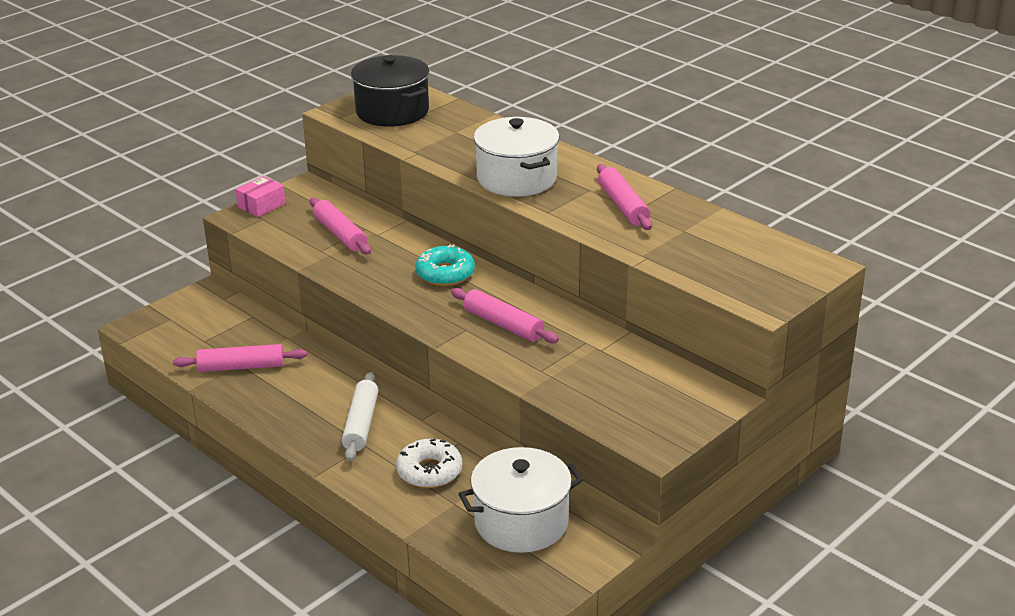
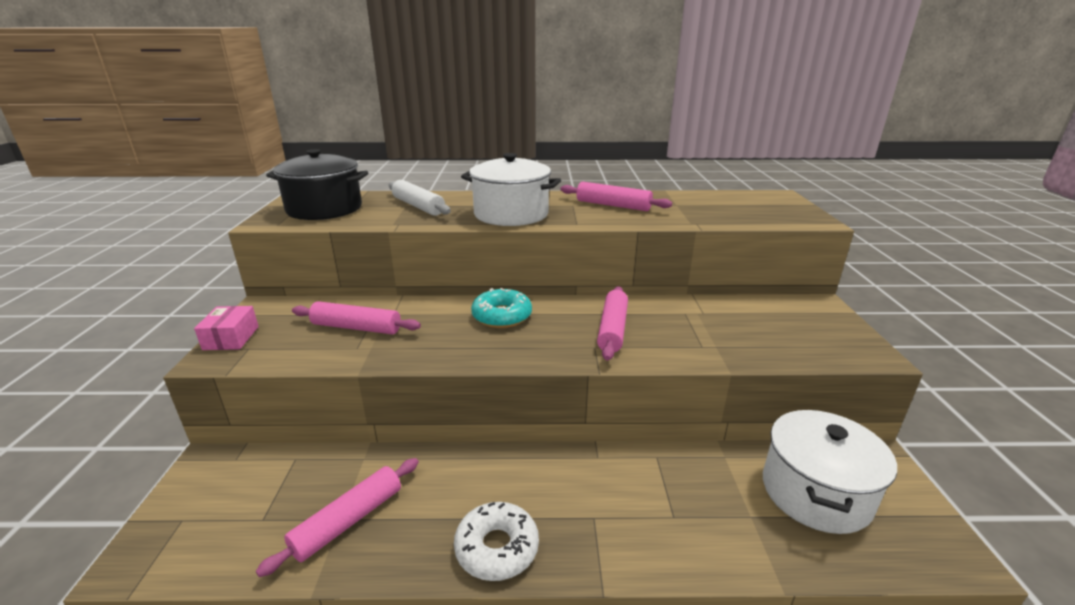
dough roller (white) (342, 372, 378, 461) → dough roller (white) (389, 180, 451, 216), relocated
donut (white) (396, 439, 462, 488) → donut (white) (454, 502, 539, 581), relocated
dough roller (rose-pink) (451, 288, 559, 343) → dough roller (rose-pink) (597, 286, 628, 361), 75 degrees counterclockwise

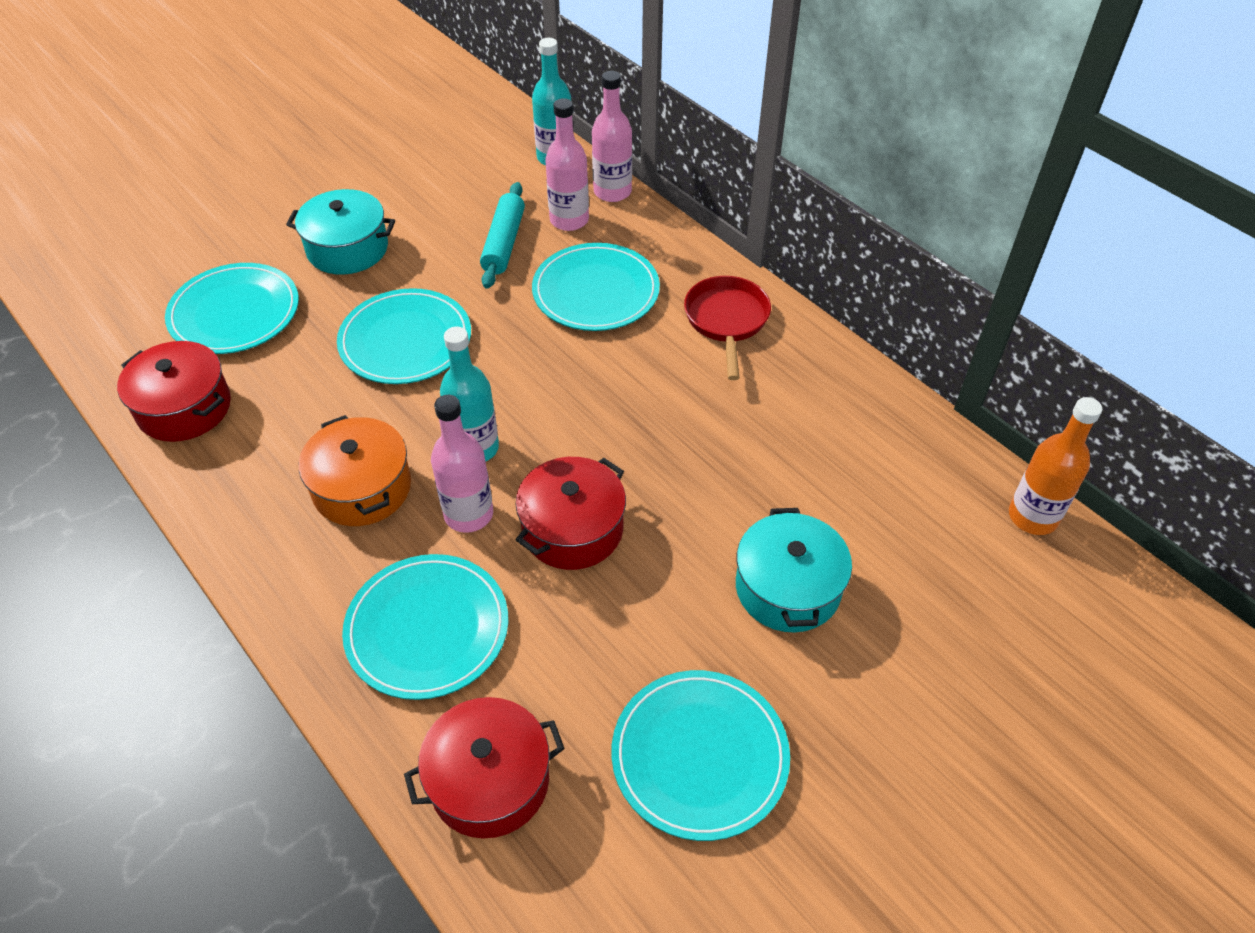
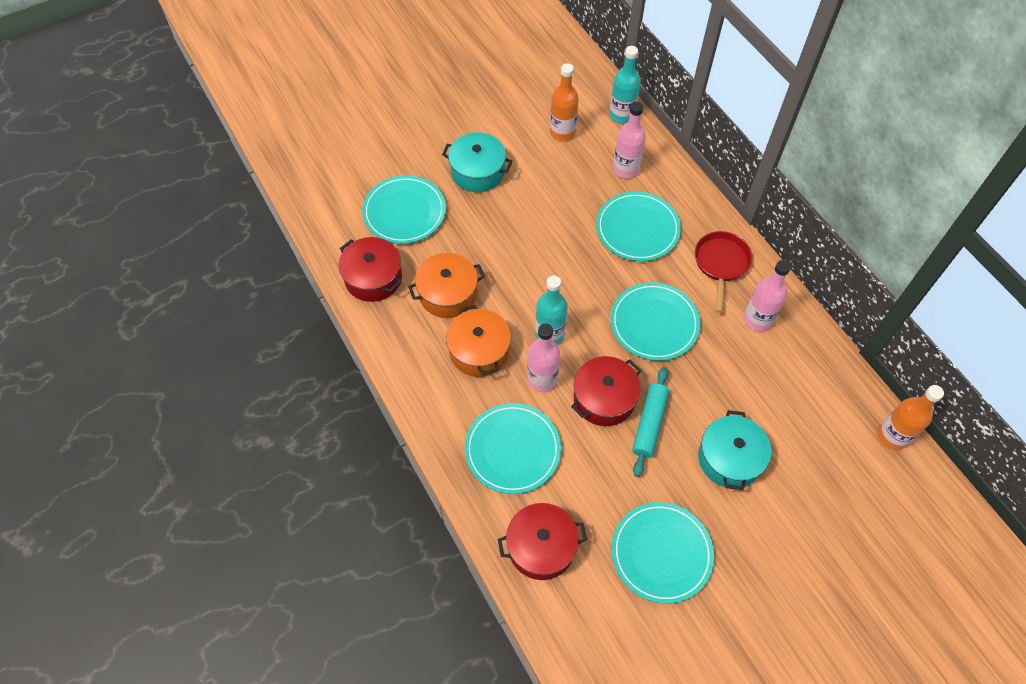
- → stockpot (orange-coloured) (408, 253, 485, 318)
- → drink bottle (orange-coloured) (550, 63, 579, 141)
dinner plate (aqua) (337, 288, 471, 384) → dinner plate (aqua) (610, 282, 700, 361), relocated
dough roller (aqua) (480, 182, 525, 289) → dough roller (aqua) (632, 367, 669, 477), relocated
drink bottle (rose-pink) (592, 71, 632, 202) → drink bottle (rose-pink) (744, 260, 791, 331), relocated

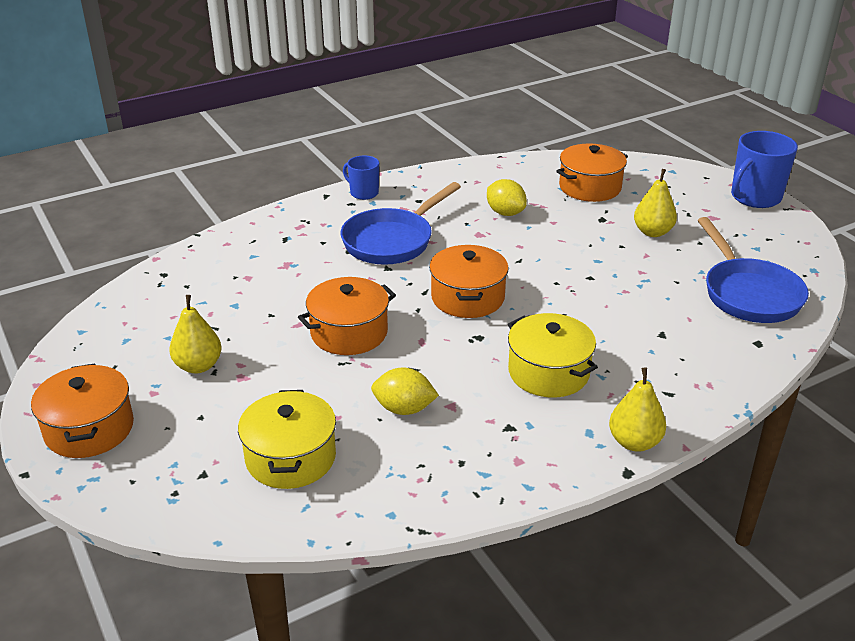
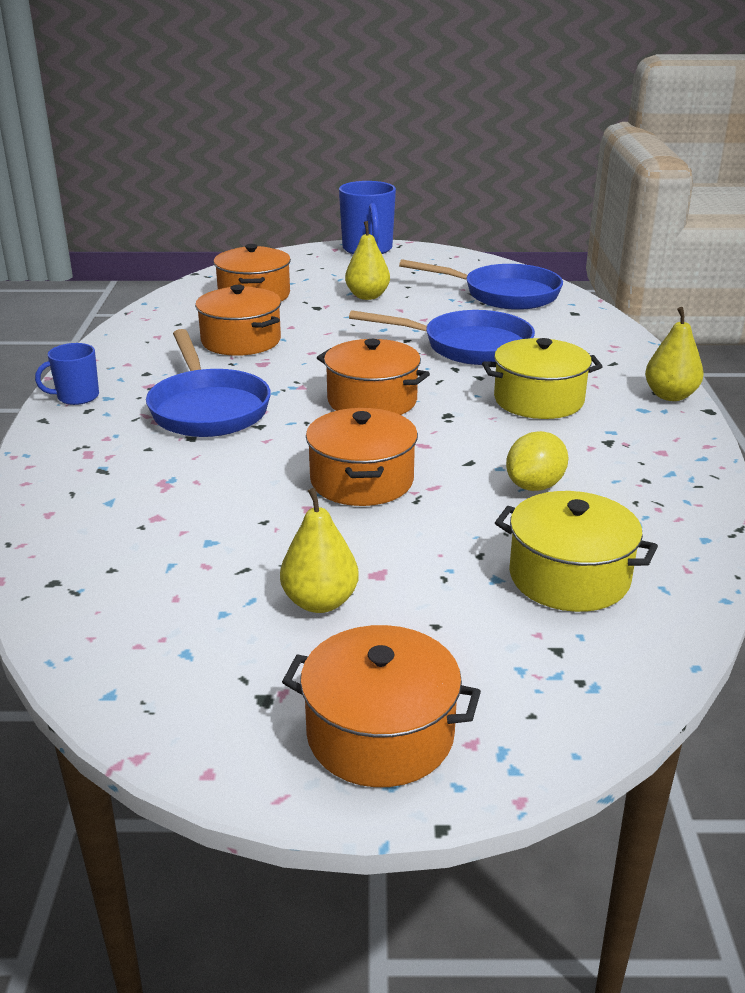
lemon (golden) (487, 179, 527, 216) → stockpot (orange-coloured) (195, 285, 281, 356)
- → pan (cobalt) (349, 310, 535, 365)

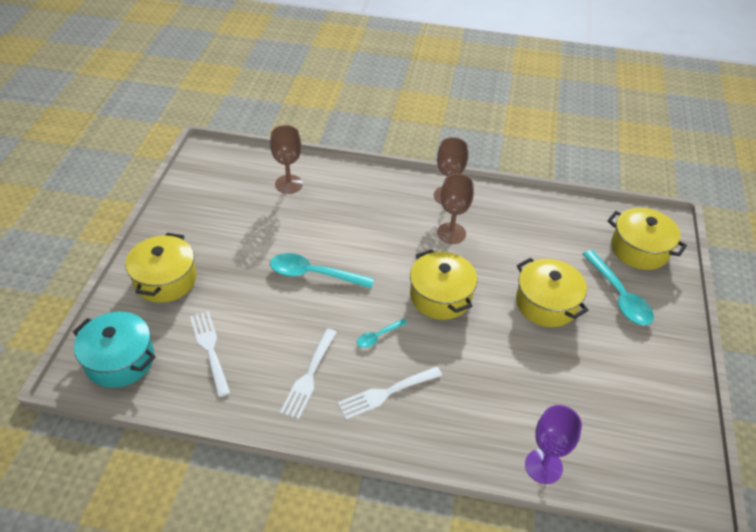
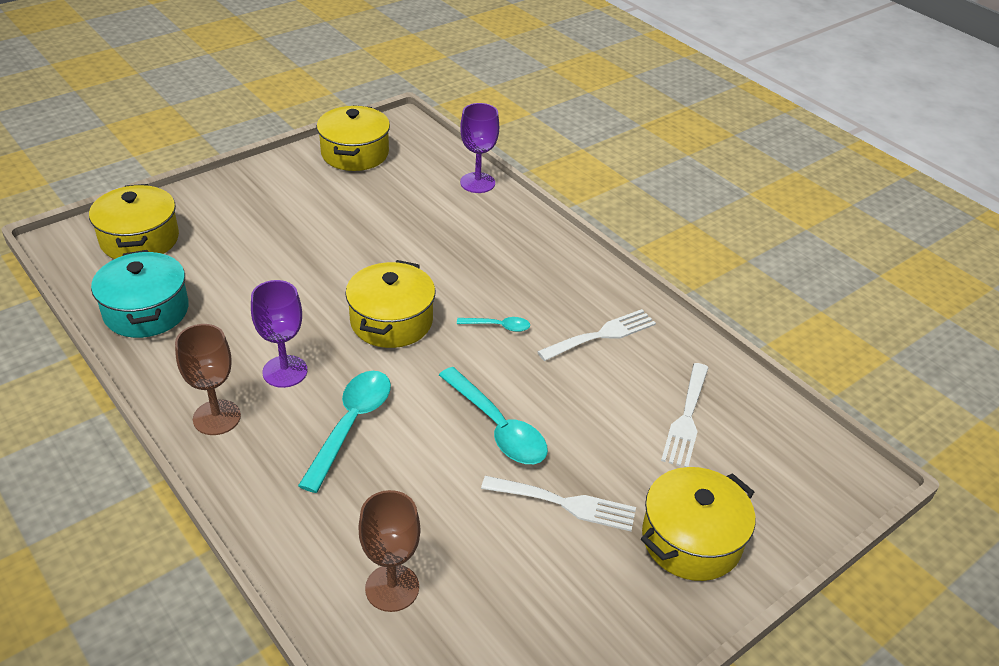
stockpot (aqua) (73, 312, 156, 388) → stockpot (aqua) (91, 250, 189, 338), relocated
goblet (brown) (437, 173, 474, 244) → goblet (purple) (251, 280, 308, 388)
teaspoon (aqua) (583, 250, 654, 325) → teaspoon (aqua) (298, 371, 391, 493), relocated
stockpot (golden) (516, 258, 589, 327) → stockpot (golden) (317, 105, 390, 171), relocated
fork (white) (337, 366, 442, 420) → fork (white) (481, 476, 636, 531), relocated

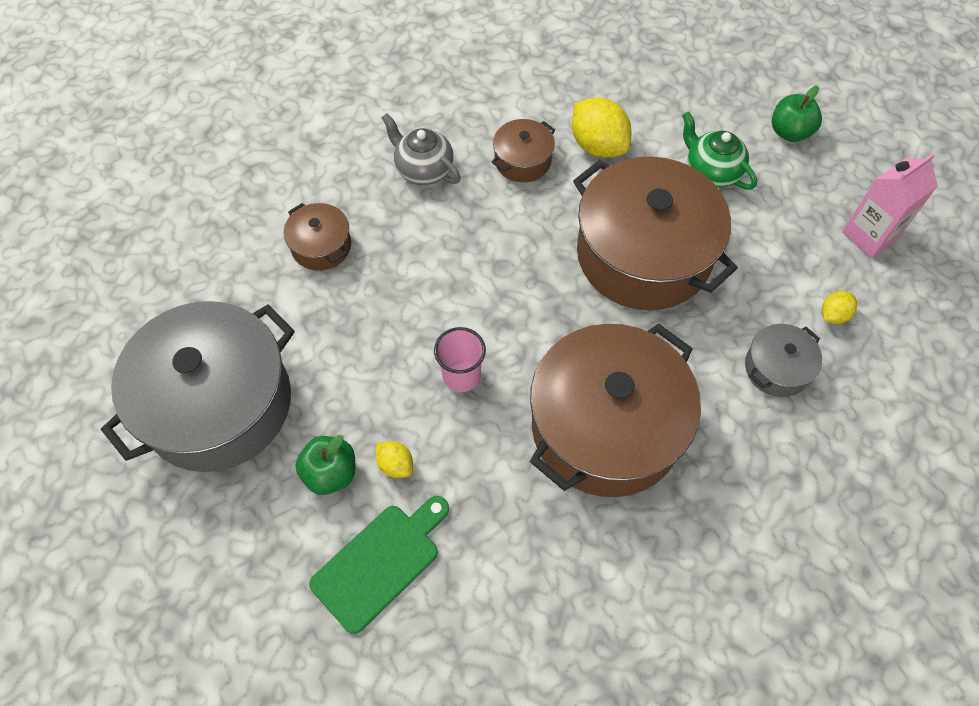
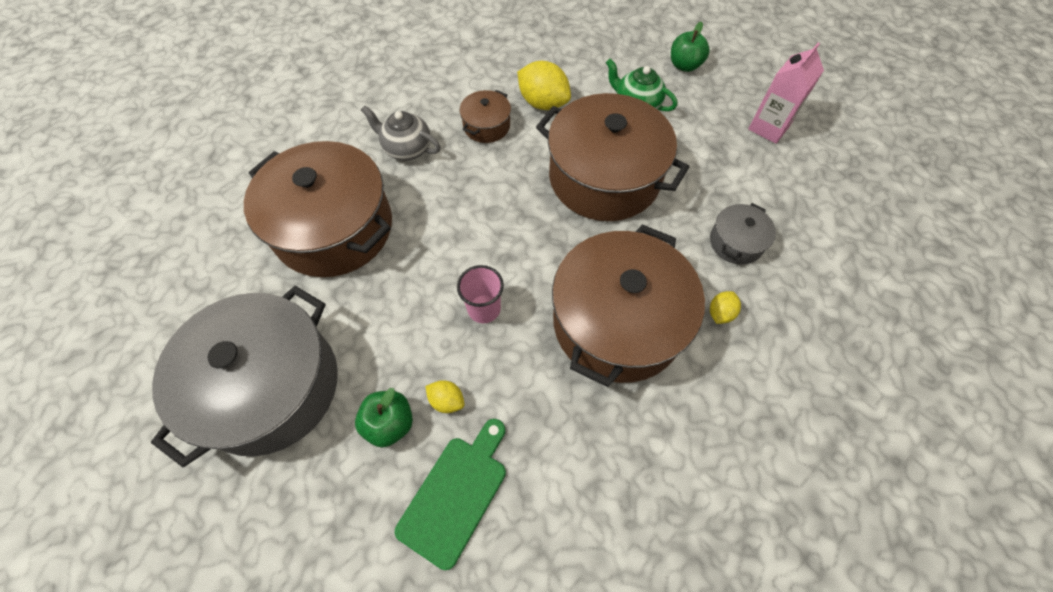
stockpot (brown) (284, 203, 351, 270) → stockpot (brown) (244, 141, 392, 277), x2.22
lemon (golden) (822, 291, 857, 324) → lemon (golden) (710, 291, 741, 324), relocated

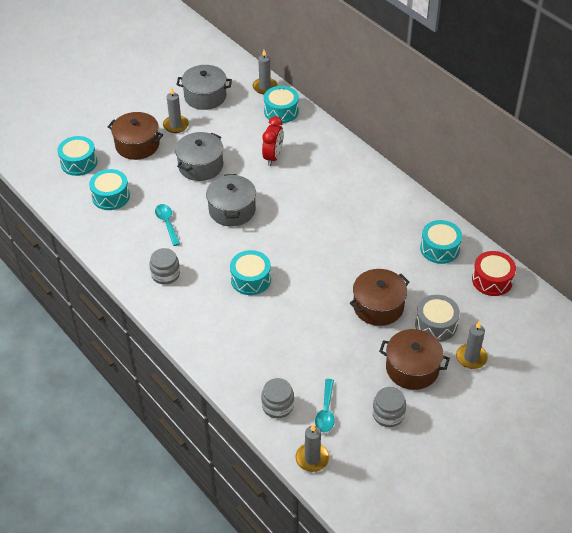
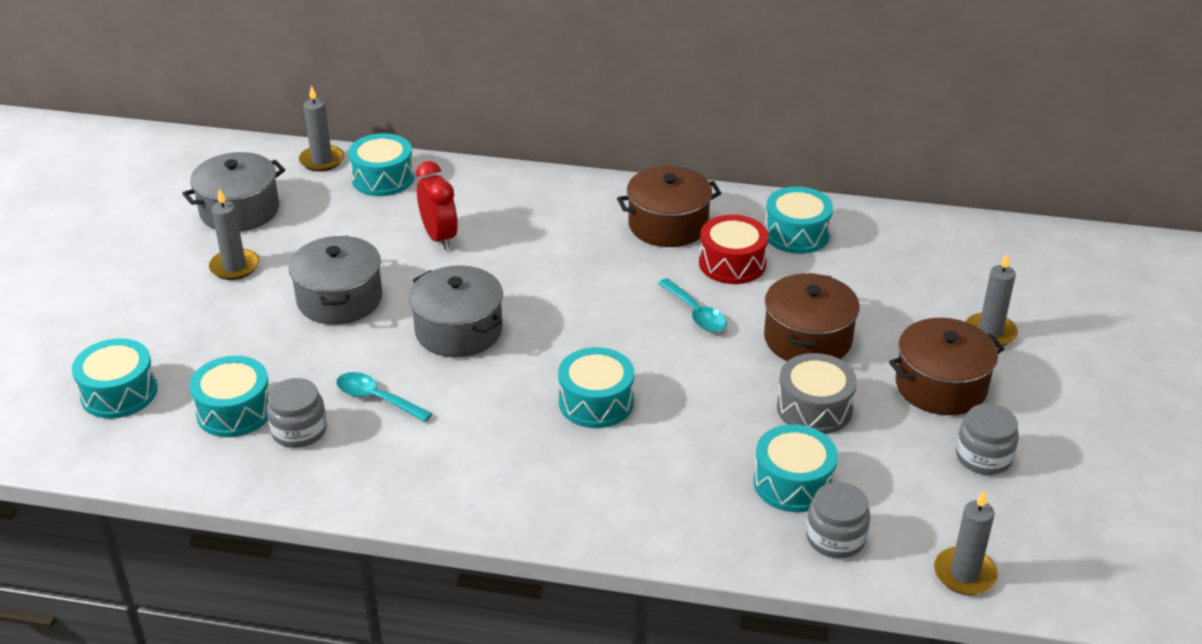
jar (ash-grey) (149, 248, 180, 285) → jar (ash-grey) (266, 378, 327, 448), relocated
stockpot (brown) (108, 112, 163, 160) → stockpot (brown) (617, 166, 722, 247), relocated
teaspoon (aqua) (315, 379, 335, 432) → teaspoon (aqua) (658, 278, 727, 332), relocated
drum (scarlet) (472, 251, 516, 296) → drum (scarlet) (699, 215, 769, 284), relocated
- → drum (aqua) (753, 424, 838, 512)
drum (ash-grey) (415, 295, 460, 342) → drum (ash-grey) (777, 353, 857, 434), relocated

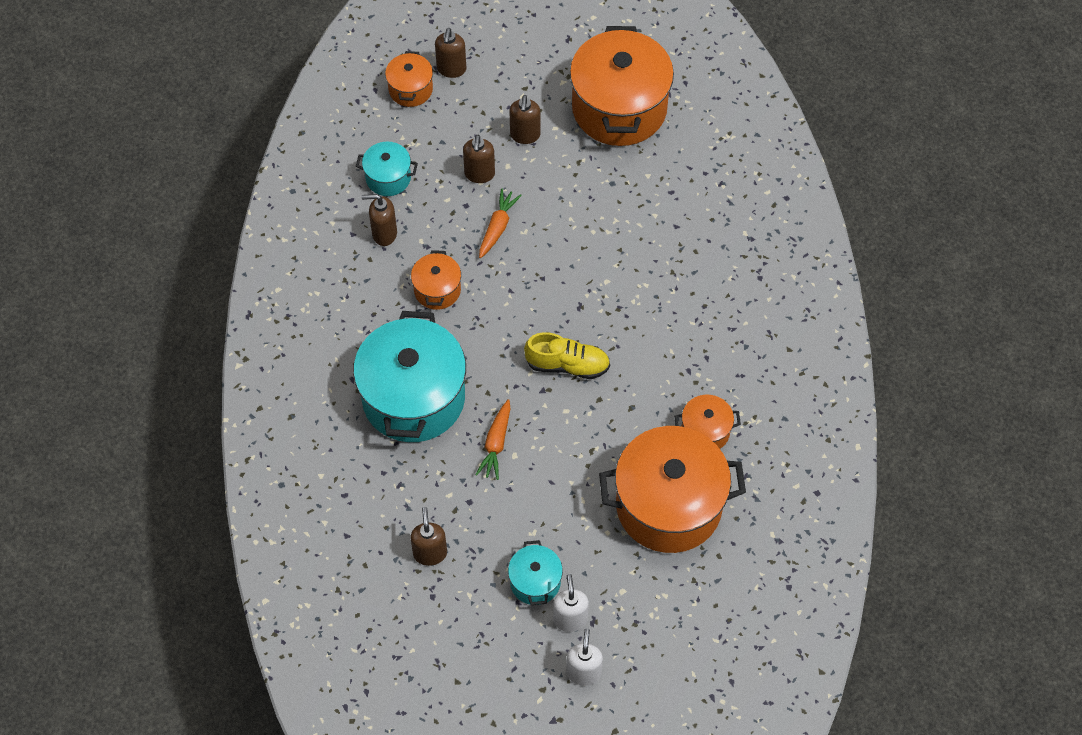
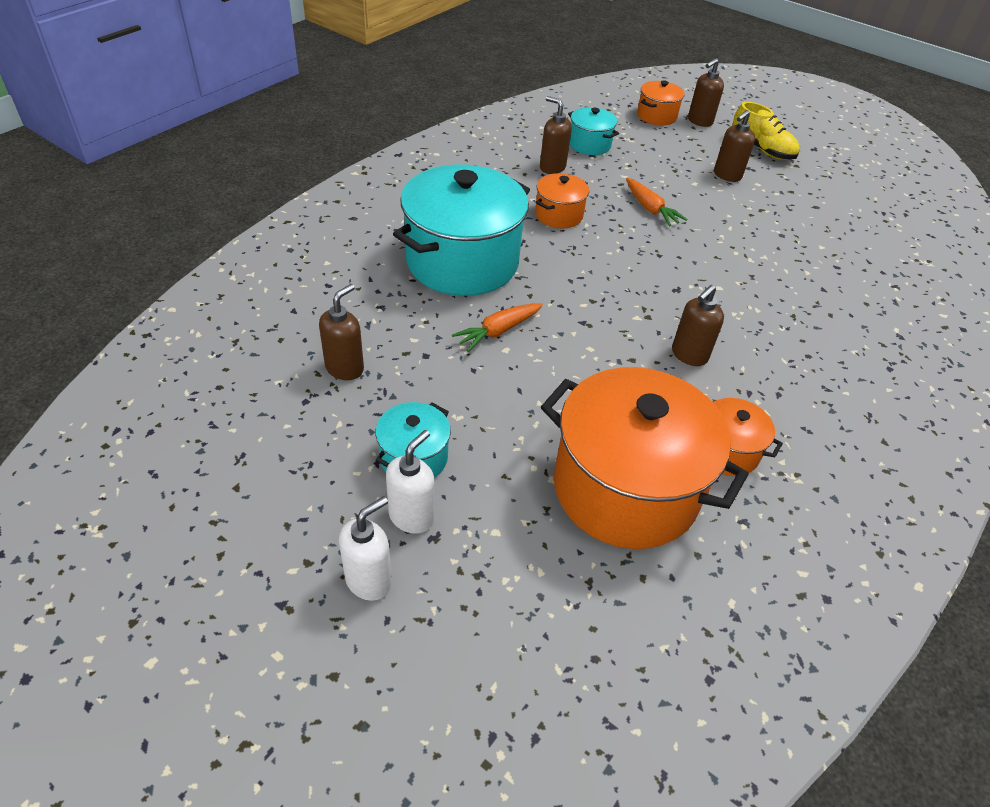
root vegetable (orange-coloured) (479, 188, 522, 258) → root vegetable (orange-coloured) (626, 178, 687, 226), 90 degrees clockwise
pump bottle (brown) (463, 135, 495, 183) → pump bottle (brown) (672, 285, 724, 366), relocated
sneaker (golden) (524, 332, 610, 379) → sneaker (golden) (732, 102, 800, 160), relocated
stockpot (orange-coloured) (570, 26, 674, 146) → -

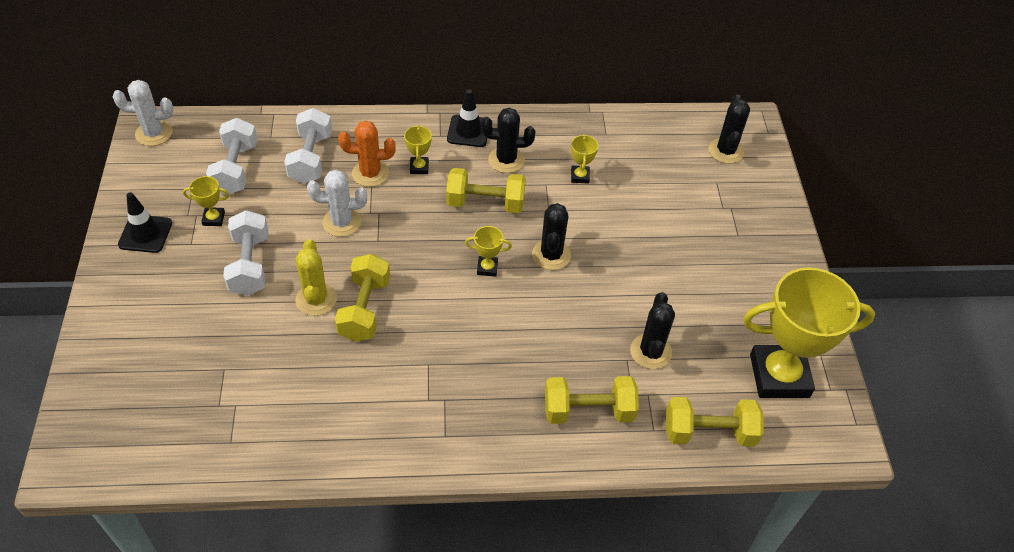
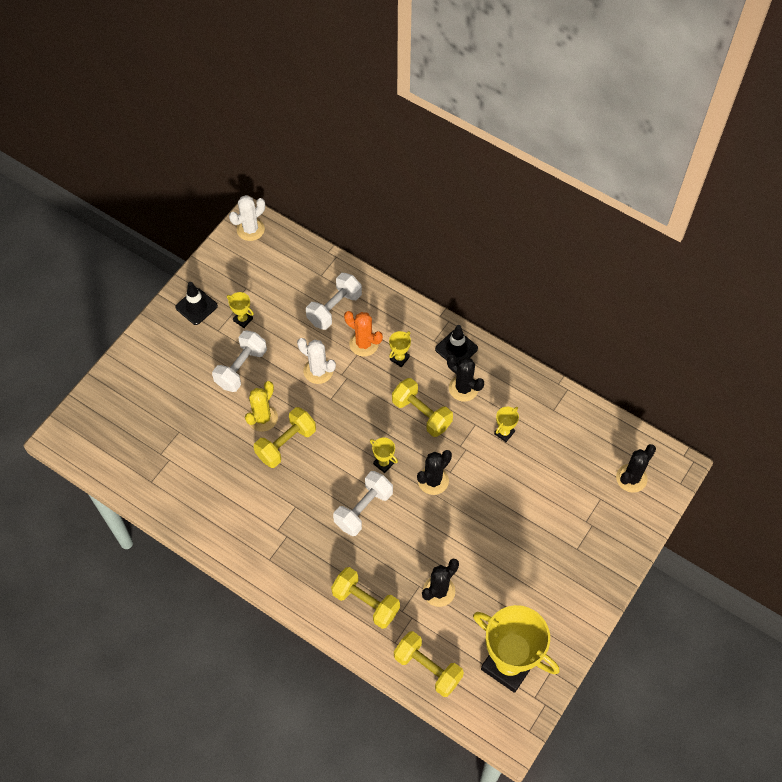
prickly plant (white) (113, 80, 173, 146) → prickly plant (white) (229, 195, 265, 241), 75 degrees counterclockwise
free weight (white) (206, 118, 258, 194) → free weight (white) (333, 471, 393, 536), relocated

